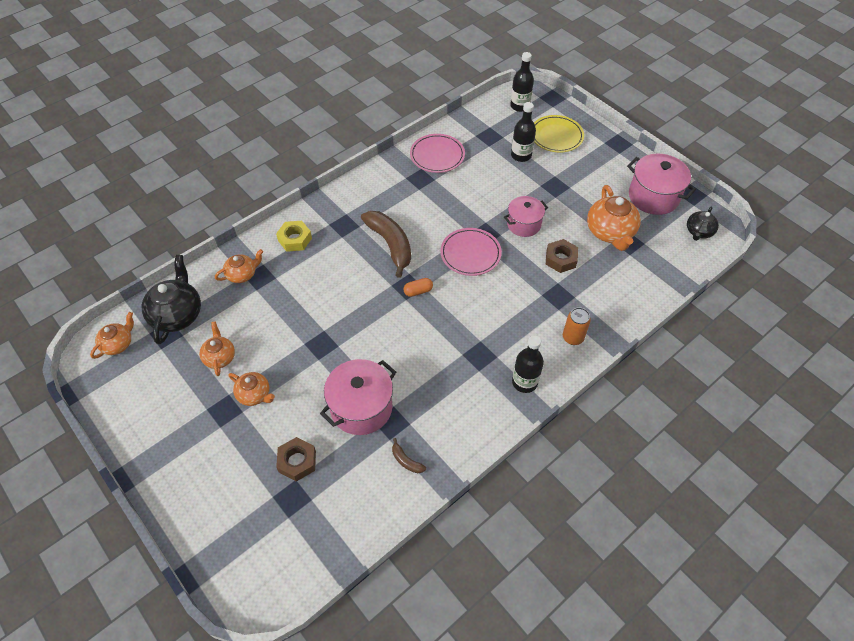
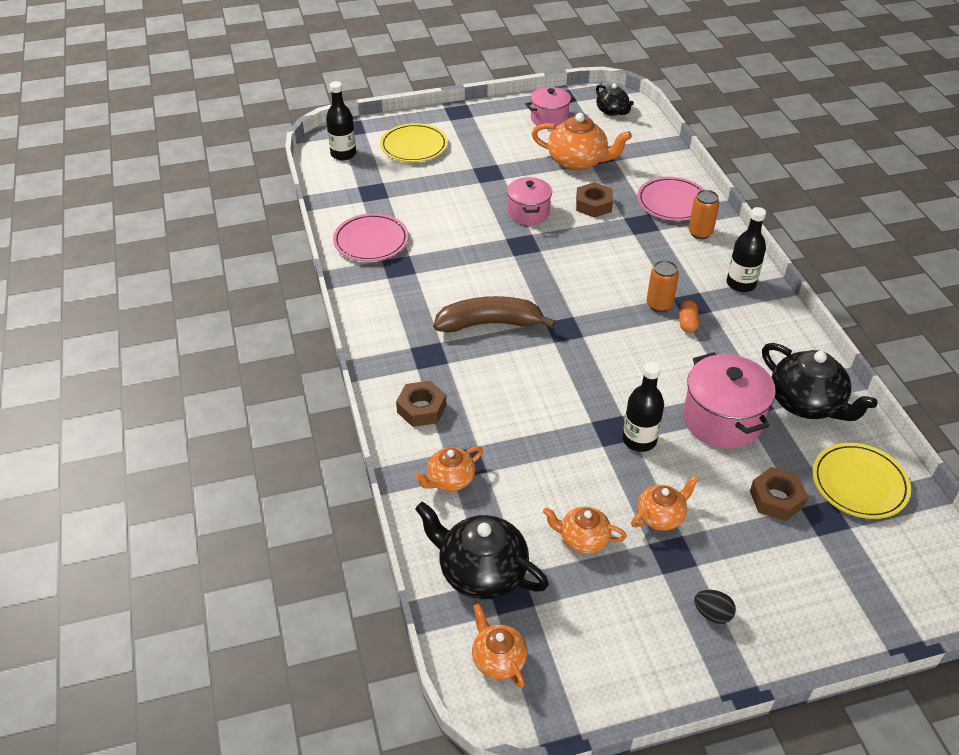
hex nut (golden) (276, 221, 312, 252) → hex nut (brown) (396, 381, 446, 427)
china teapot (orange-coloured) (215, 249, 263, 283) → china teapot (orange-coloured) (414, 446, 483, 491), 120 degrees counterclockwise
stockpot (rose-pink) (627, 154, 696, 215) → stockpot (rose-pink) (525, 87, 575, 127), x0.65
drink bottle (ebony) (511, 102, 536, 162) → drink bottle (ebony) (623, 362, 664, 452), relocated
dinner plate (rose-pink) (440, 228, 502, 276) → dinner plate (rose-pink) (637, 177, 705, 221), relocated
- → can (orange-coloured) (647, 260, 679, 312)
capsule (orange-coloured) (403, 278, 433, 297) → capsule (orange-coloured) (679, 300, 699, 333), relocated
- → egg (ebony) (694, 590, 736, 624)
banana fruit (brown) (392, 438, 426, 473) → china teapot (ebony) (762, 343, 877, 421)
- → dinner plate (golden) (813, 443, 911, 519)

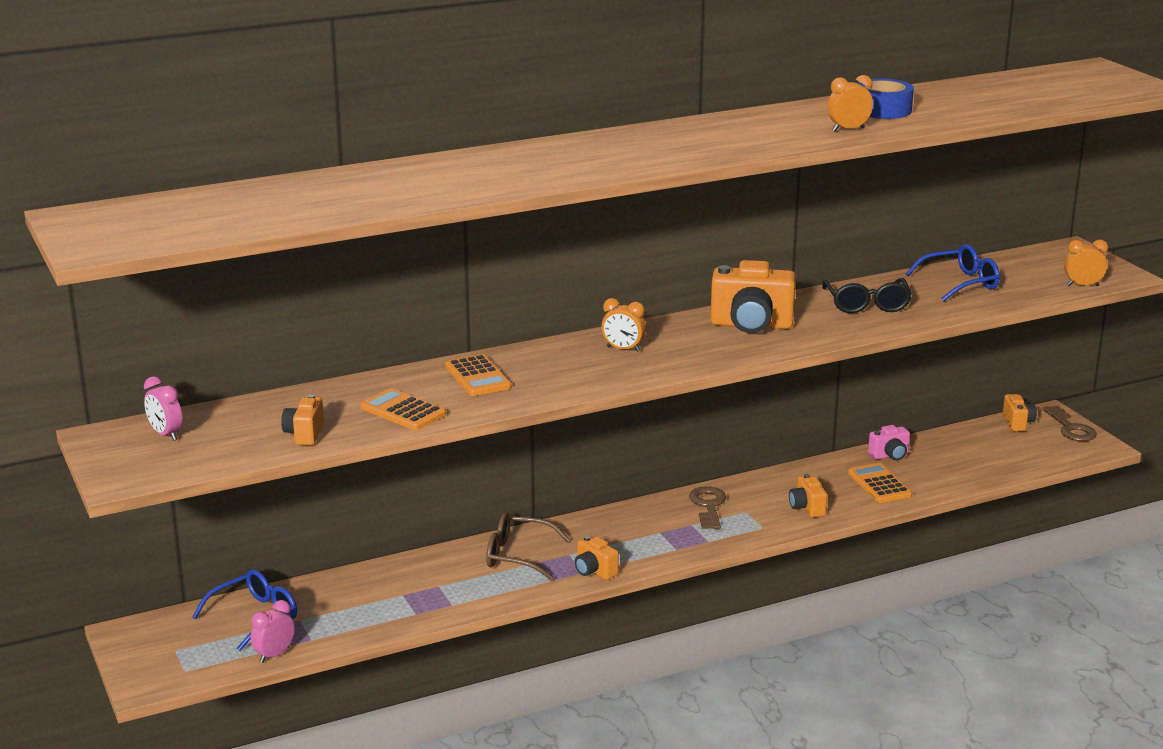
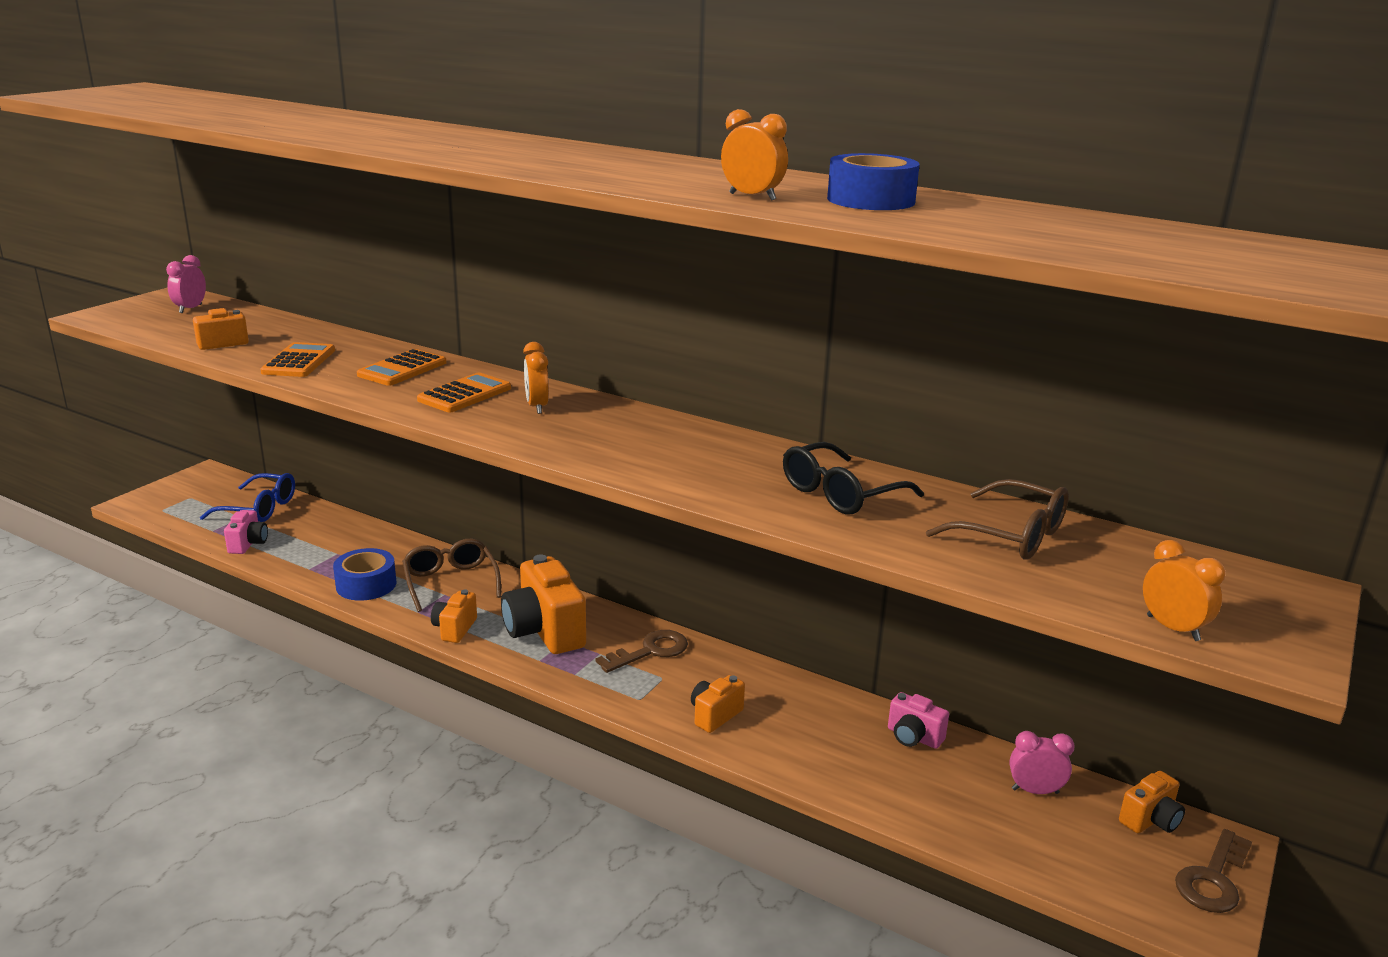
- → compact camera (rose-pink) (224, 510, 268, 554)
- → sticky tape (cobalt) (333, 548, 396, 601)
adding machine (orange-coloured) (848, 463, 912, 503) → adding machine (orange-coloured) (417, 372, 511, 412), relocated
compact camera (orange-coloured) (710, 260, 796, 333) → compact camera (orange-coloured) (501, 555, 586, 654), relocated
glasses (cobalt) (906, 244, 1000, 302) → glasses (brown) (926, 479, 1069, 560)
bedside clock (rose-pink) (251, 600, 295, 663) → bedside clock (rose-pink) (1009, 731, 1075, 794), relocated

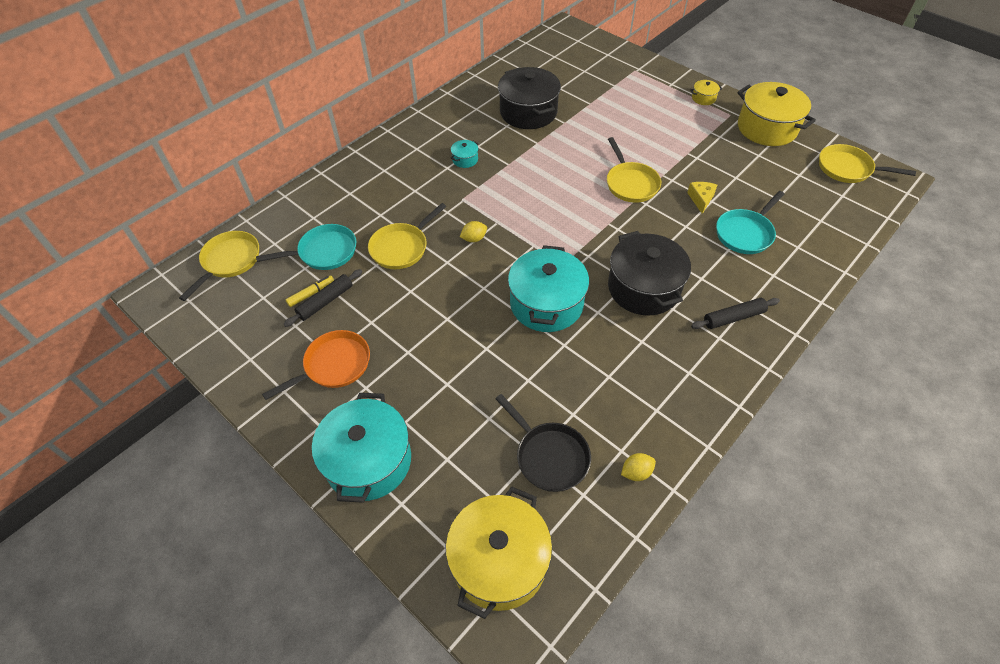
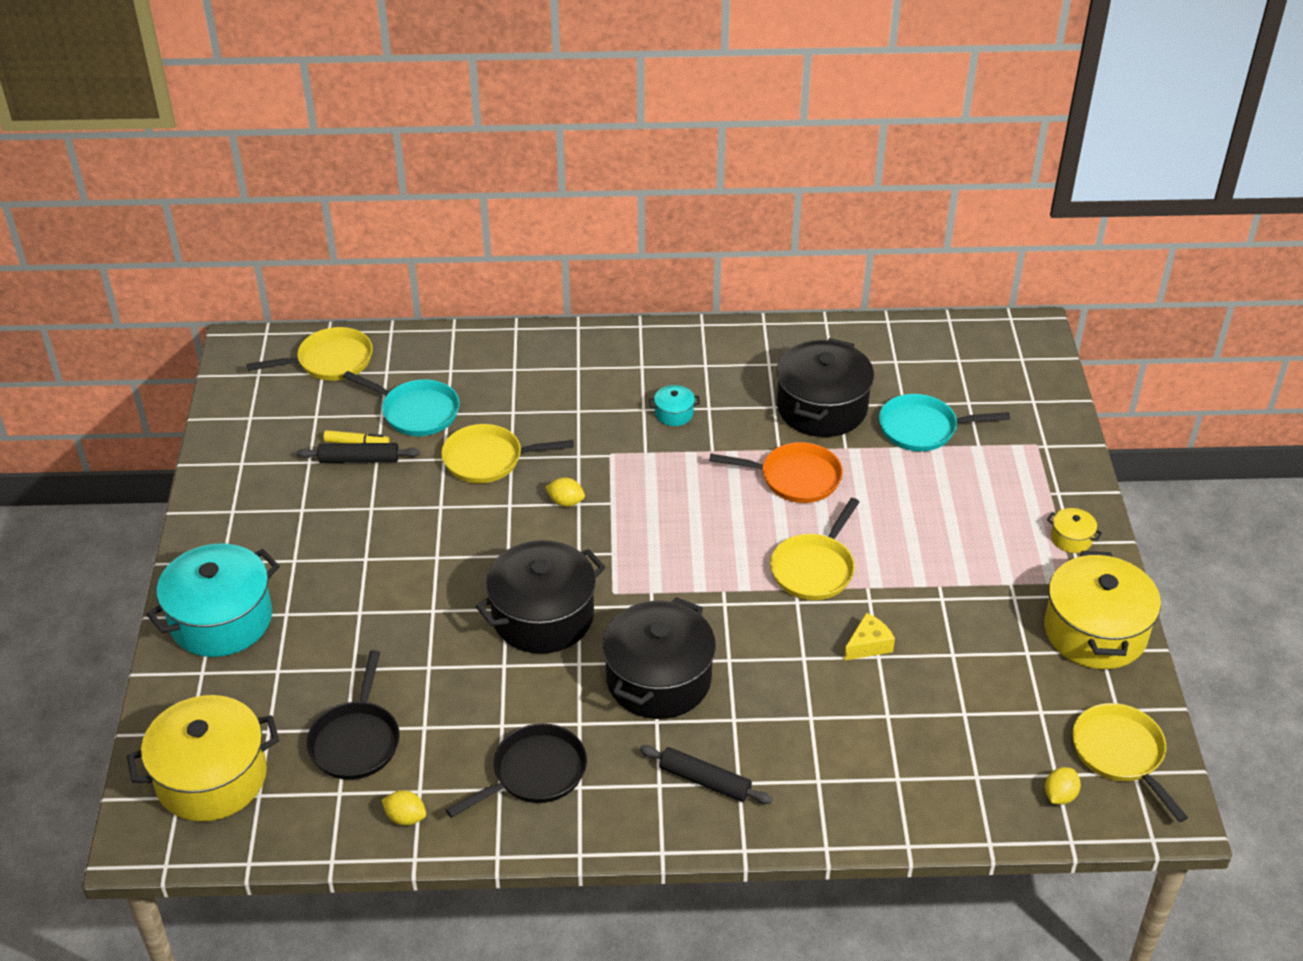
- → pan (ebony) (446, 723, 587, 818)
stockpot (aqua) (508, 245, 589, 332) → stockpot (ebony) (475, 540, 606, 654)
pan (orange-coloured) (262, 330, 370, 400) → pan (orange-coloured) (709, 442, 843, 503), relocated
pan (aqua) (716, 191, 785, 254) → pan (aqua) (879, 394, 1010, 451), relocated
- → lemon (golden) (1045, 767, 1081, 805)

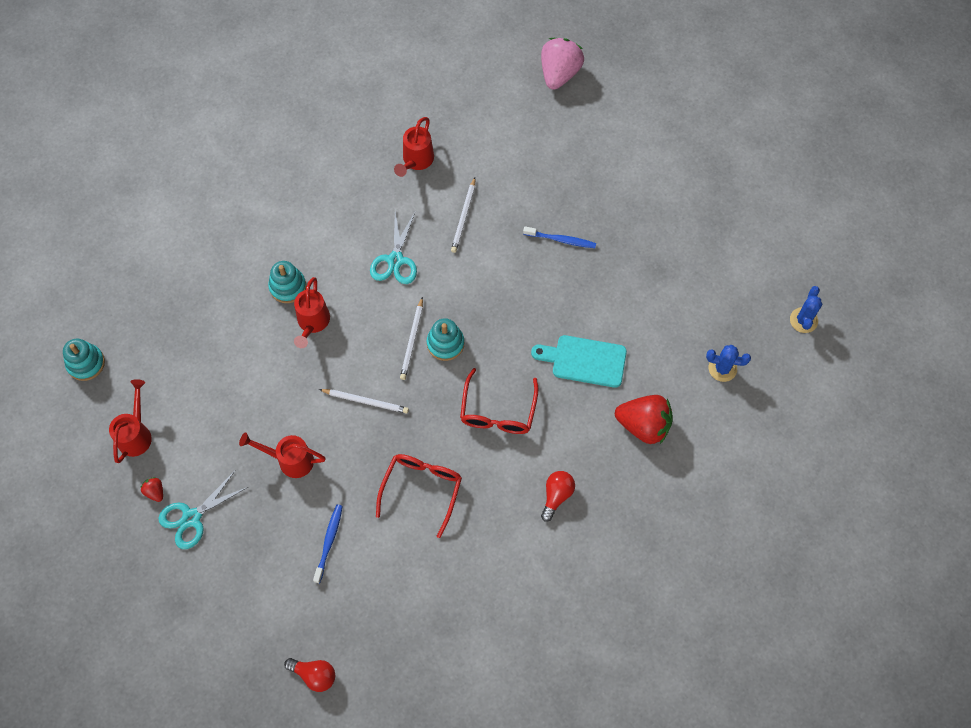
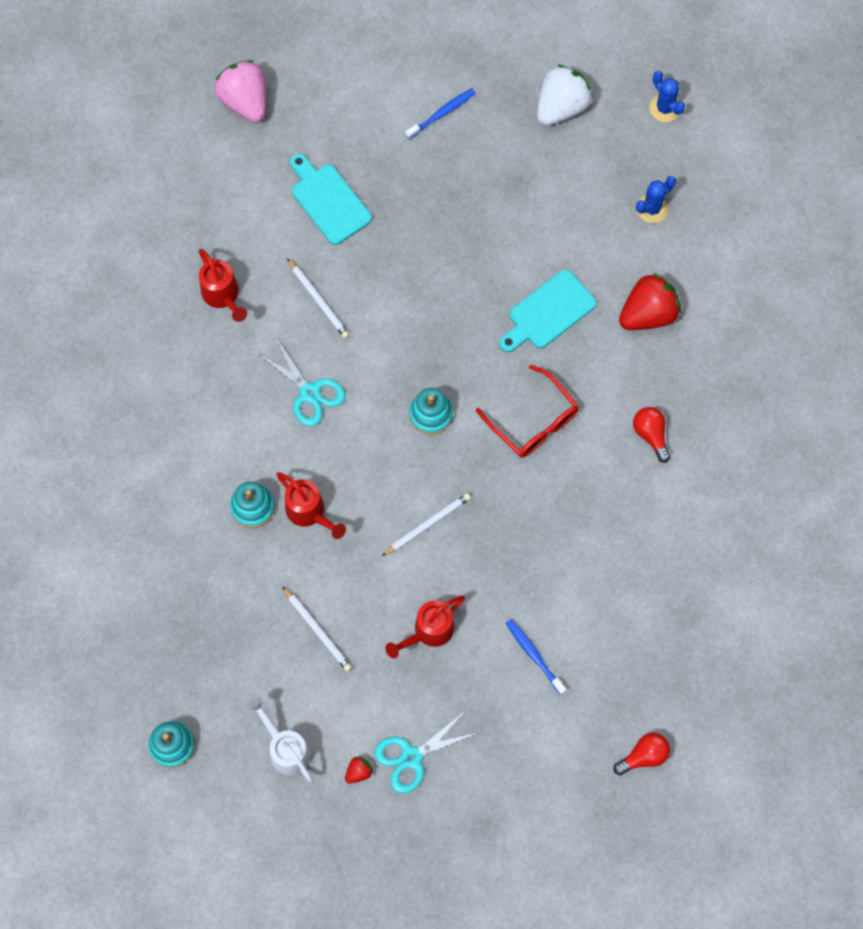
sprinkling can (scarlet) (109, 379, 152, 463) → sprinkling can (white) (247, 697, 313, 782)
lead pencil (white) (400, 297, 423, 380) → lead pencil (white) (282, 586, 352, 671), relocated
- → cutting board (aqua) (290, 154, 372, 245)
toy strawberry (scarlet) (140, 477, 163, 502) → toy strawberry (scarlet) (345, 756, 373, 783), 135 degrees clockwise
pair of scissors (aqua) (158, 471, 248, 549) → pair of scissors (aqua) (374, 711, 480, 794), 60 degrees clockwise
tooth brush (cobalt) (523, 226, 596, 248) → tooth brush (cobalt) (405, 88, 475, 139), relocated
- → toy strawberry (white) (537, 65, 593, 126)
glasses (scarlet) (376, 454, 462, 538) → -

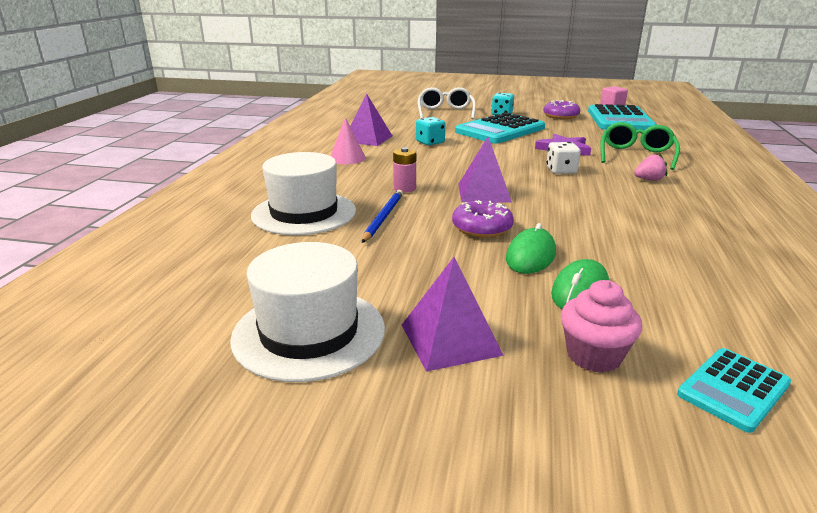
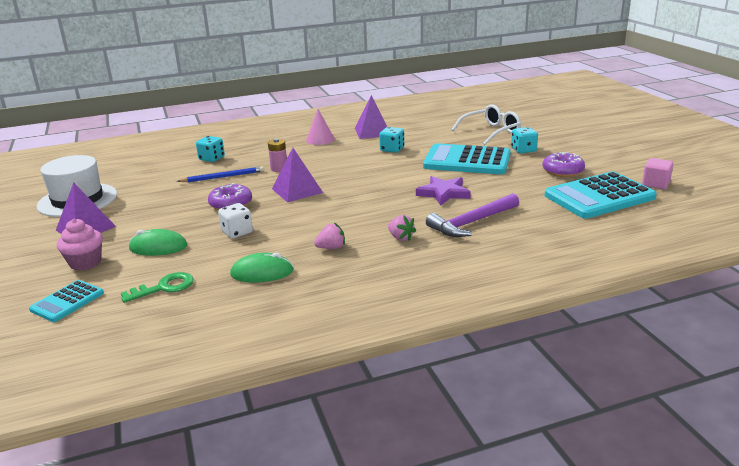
adding machine (aqua) (677, 348, 791, 433) → adding machine (aqua) (29, 280, 104, 322), 75 degrees counterclockwise
- → latchkey (green) (121, 272, 194, 303)
tall hat (white) (251, 152, 356, 235) → die (aqua) (196, 136, 225, 162)
die (white) (546, 142, 581, 174) → die (white) (218, 203, 253, 239), relocated
PC mouse (green) (506, 223, 556, 274) → PC mouse (green) (230, 253, 294, 283), relocated
- → toy strawberry (rose-pink) (314, 223, 345, 249)
glasses (green) (600, 122, 680, 170) → claw hammer (purple) (426, 193, 519, 237)

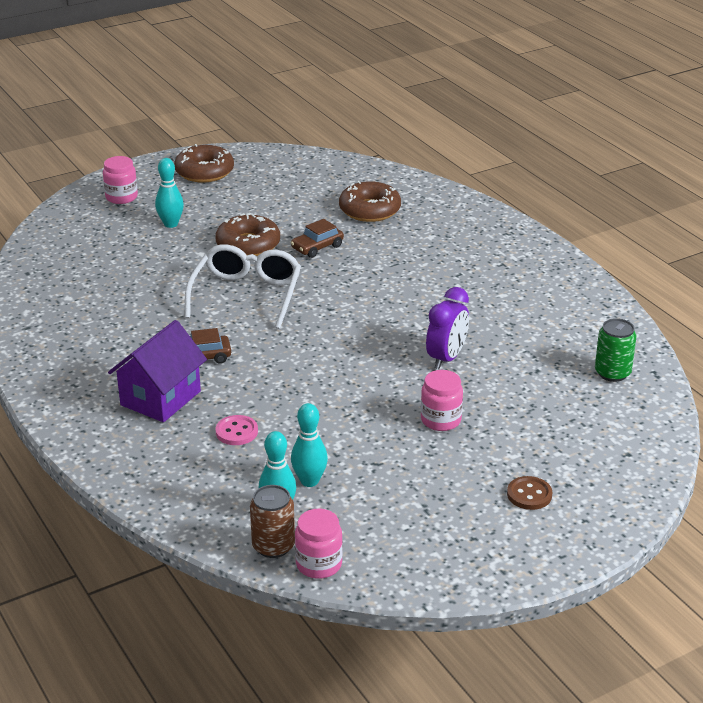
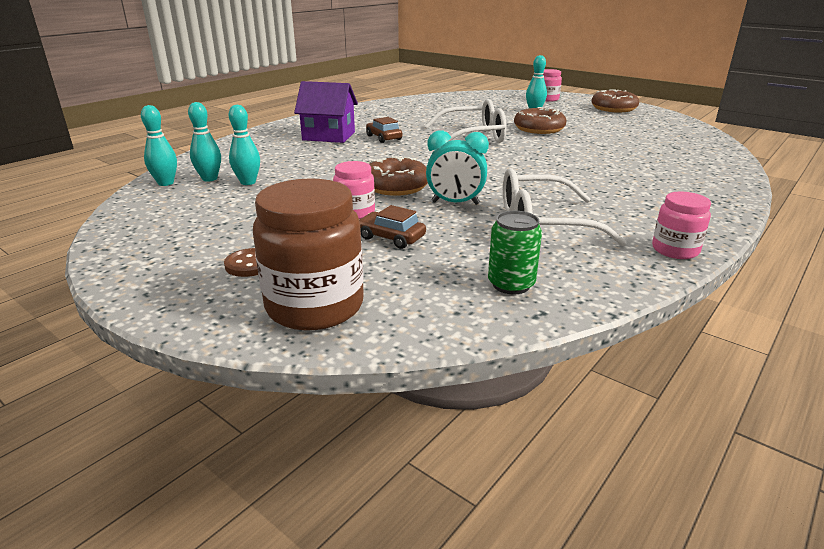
can (brown) (250, 485, 295, 558) → tenpin (aqua) (141, 105, 177, 186)
- → jar (brown) (253, 178, 364, 330)
toy car (brown) (291, 219, 344, 258) → toy car (brown) (359, 205, 426, 249), relocated
donut (brown) (339, 181, 401, 222) → donut (brown) (370, 156, 428, 196), relocated
bedside clock (purple) (426, 287, 469, 369) → bedside clock (aqua) (426, 131, 489, 205)
- → glasses (white) (503, 168, 627, 246)
jar (rose-pink) (295, 509, 343, 579) → jar (rose-pink) (652, 192, 711, 259), relocated
shirt button (rose-pink) (216, 415, 258, 445) → -

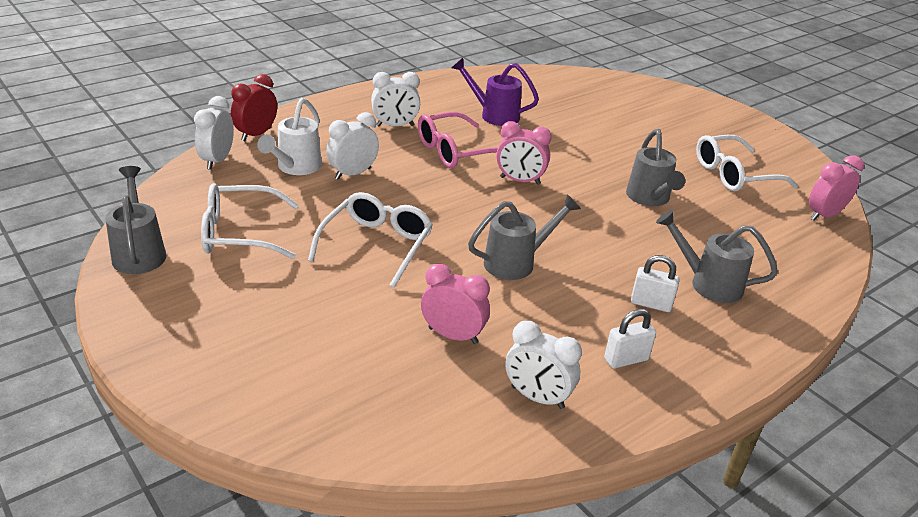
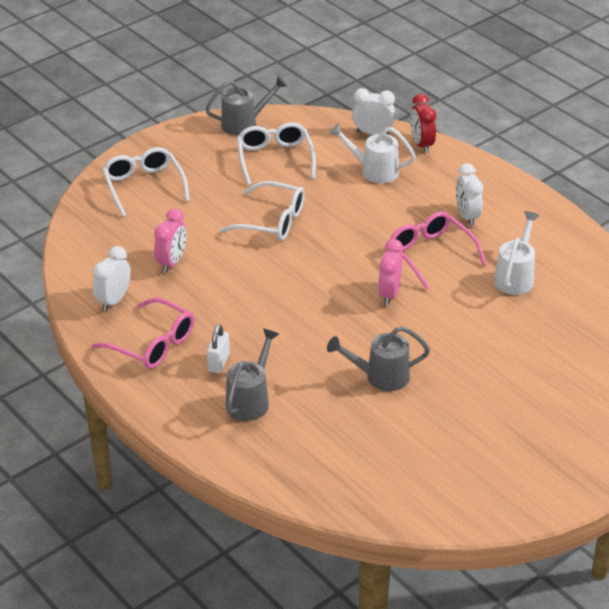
small lock (white) (604, 309, 656, 368) → glasses (rose-pink) (92, 298, 195, 369)
glasses (white) (696, 135, 798, 191) → glasses (white) (102, 147, 190, 217), relocated
bedside clock (scarlet) (231, 74, 277, 141) → bedside clock (scarlet) (411, 94, 436, 153), 135 degrees counterclockwise
sprinkling can (purple) (452, 58, 539, 126) → sprinkling can (white) (494, 211, 540, 295)
bedside clock (white) (327, 112, 379, 180) → -
sprinkling can (ash-grey) (468, 194, 581, 280) → -
bedside clock (rose-pink) (809, 155, 864, 220) → -

